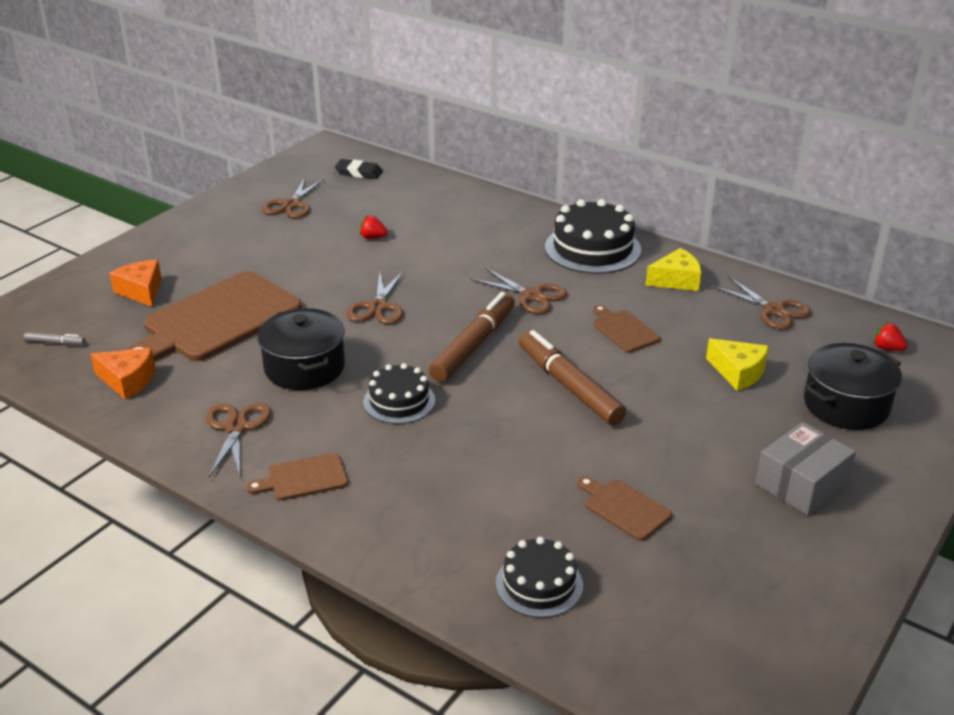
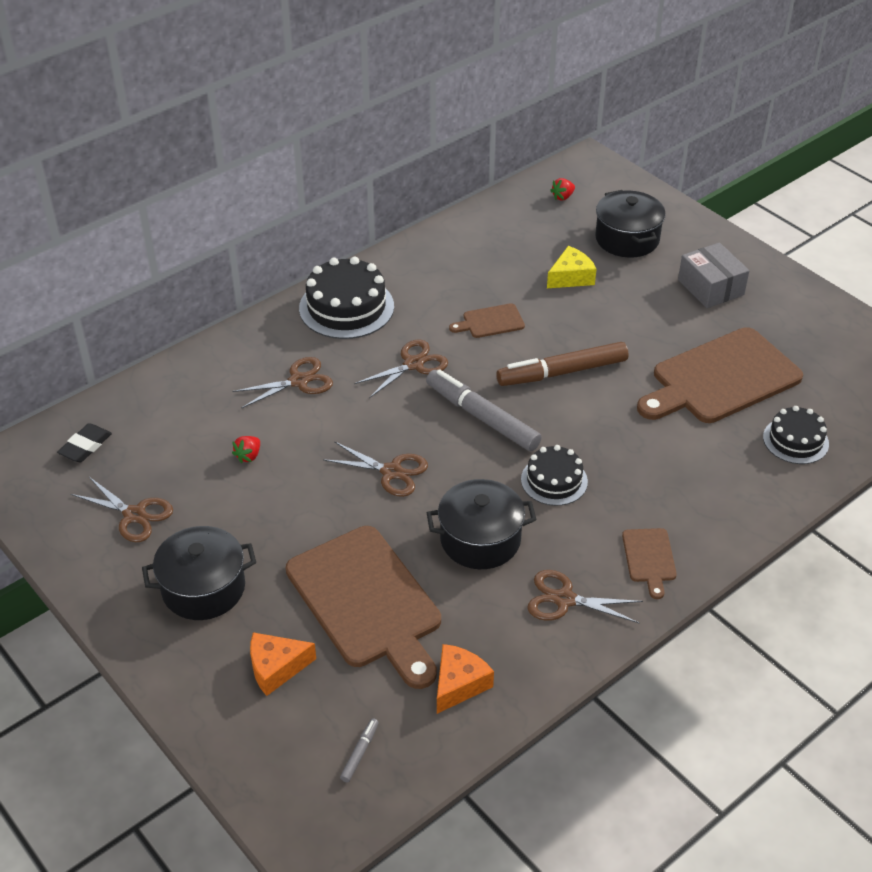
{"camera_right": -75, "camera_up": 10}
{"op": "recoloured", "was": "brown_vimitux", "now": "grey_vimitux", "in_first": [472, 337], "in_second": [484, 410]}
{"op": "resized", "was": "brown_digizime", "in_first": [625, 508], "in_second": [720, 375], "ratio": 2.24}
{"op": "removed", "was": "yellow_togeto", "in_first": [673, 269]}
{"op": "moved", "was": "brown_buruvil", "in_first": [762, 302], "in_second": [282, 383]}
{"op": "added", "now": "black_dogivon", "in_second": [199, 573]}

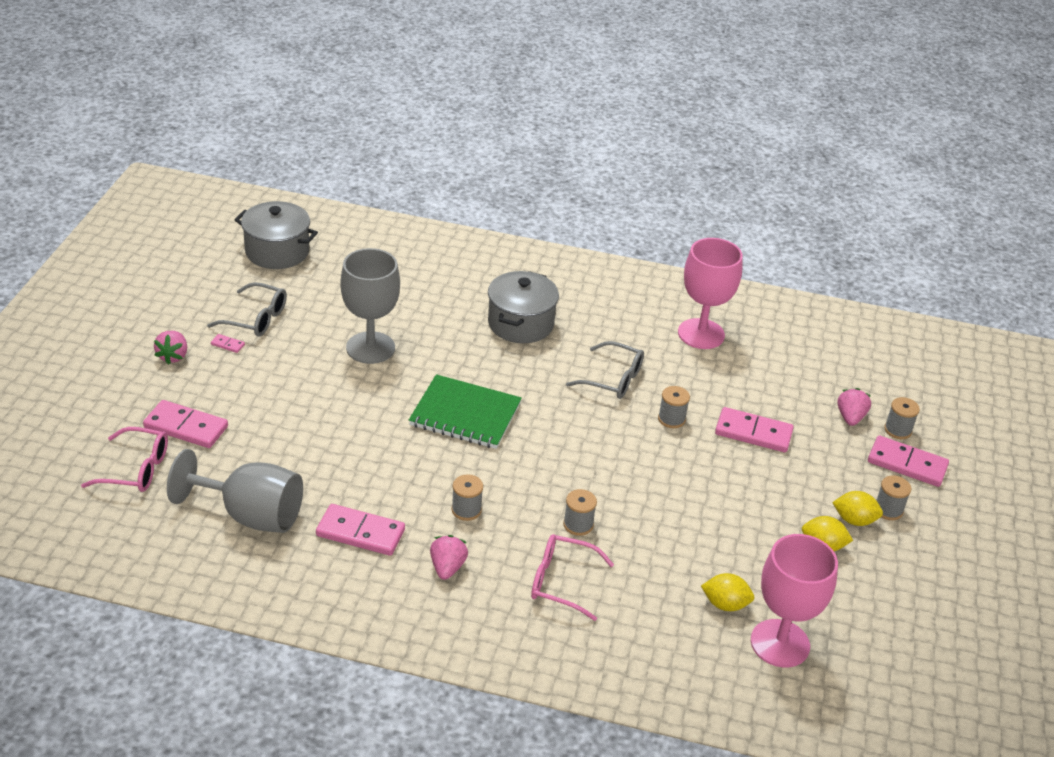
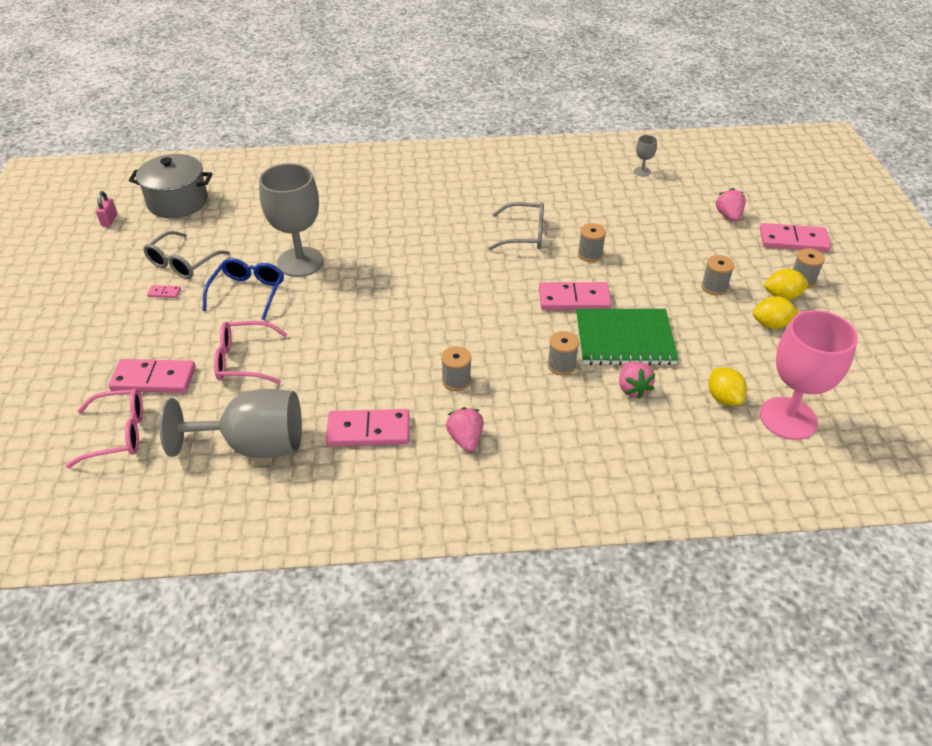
{"camera_right": -15, "camera_up": 5}
{"op": "moved", "was": "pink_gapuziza", "in_first": [170, 347], "in_second": [637, 380]}
{"op": "turned", "was": "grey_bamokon", "in_first": [247, 309], "in_second": [186, 255], "clockwise": 120}
{"op": "moved", "was": "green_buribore", "in_first": [465, 411], "in_second": [627, 337]}
{"op": "removed", "was": "grey_dogivon", "in_first": [523, 307]}
{"op": "moved", "was": "pink_bamokon", "in_first": [572, 577], "in_second": [251, 352]}
{"op": "removed", "was": "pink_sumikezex", "in_first": [710, 293]}
{"op": "turned", "was": "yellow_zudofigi", "in_first": [727, 592], "in_second": [727, 386], "clockwise": 75}
{"op": "moved", "was": "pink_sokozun", "in_first": [754, 429], "in_second": [575, 296]}
{"op": "moved", "was": "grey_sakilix", "in_first": [902, 418], "in_second": [718, 275]}
{"op": "added", "now": "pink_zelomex", "in_second": [106, 209]}
{"op": "added", "now": "blue_bamokon", "in_second": [243, 289]}
{"op": "added", "now": "grey_sumikezex", "in_second": [645, 156]}

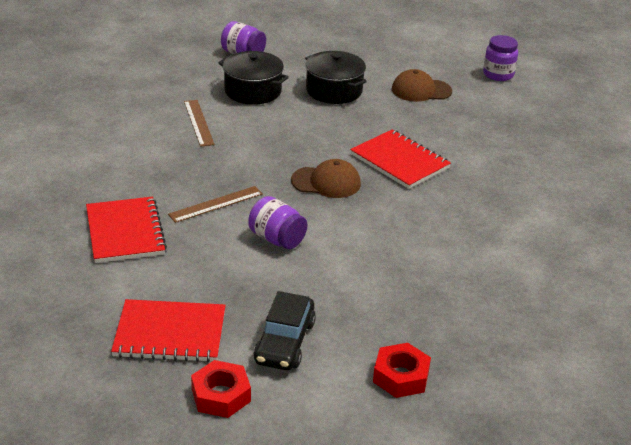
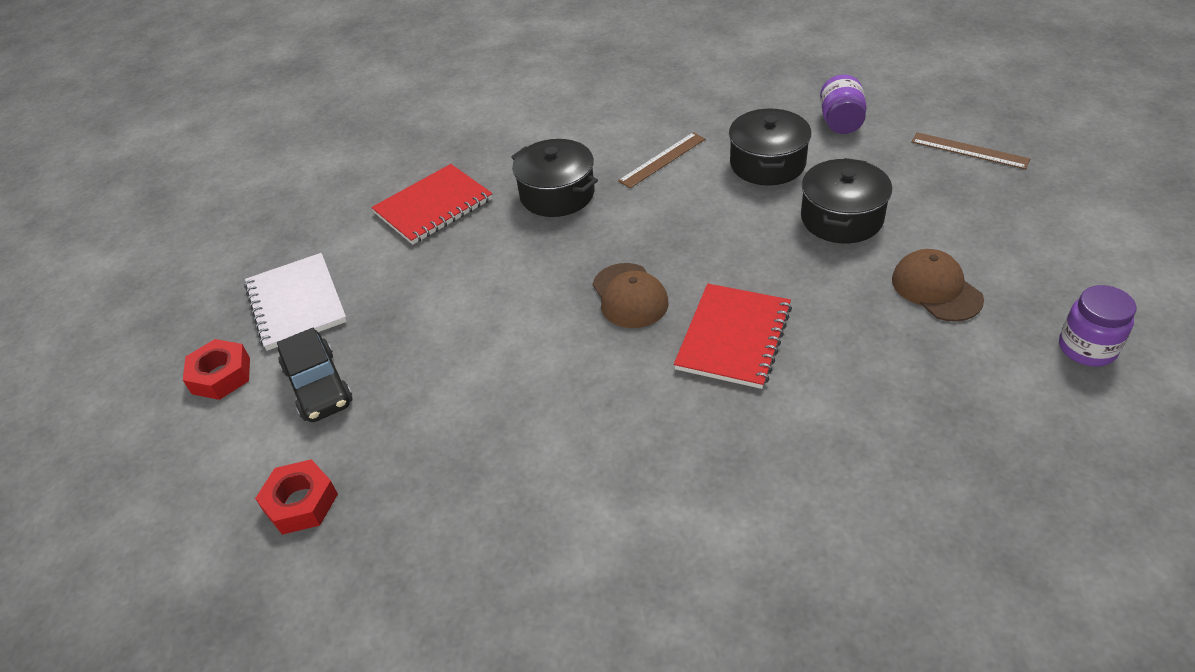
{"camera_right": 70, "camera_up": 10}
{"op": "recoloured", "was": "red_buribore", "now": "white_buribore", "in_first": [168, 330], "in_second": [295, 302]}
{"op": "moved", "was": "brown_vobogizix", "in_first": [215, 204], "in_second": [970, 150]}
{"op": "removed", "was": "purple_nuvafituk", "in_first": [278, 222]}
{"op": "turned", "was": "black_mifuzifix", "in_first": [284, 330], "in_second": [315, 375], "clockwise": -105}
{"op": "added", "now": "black_dogivon", "in_second": [554, 178]}

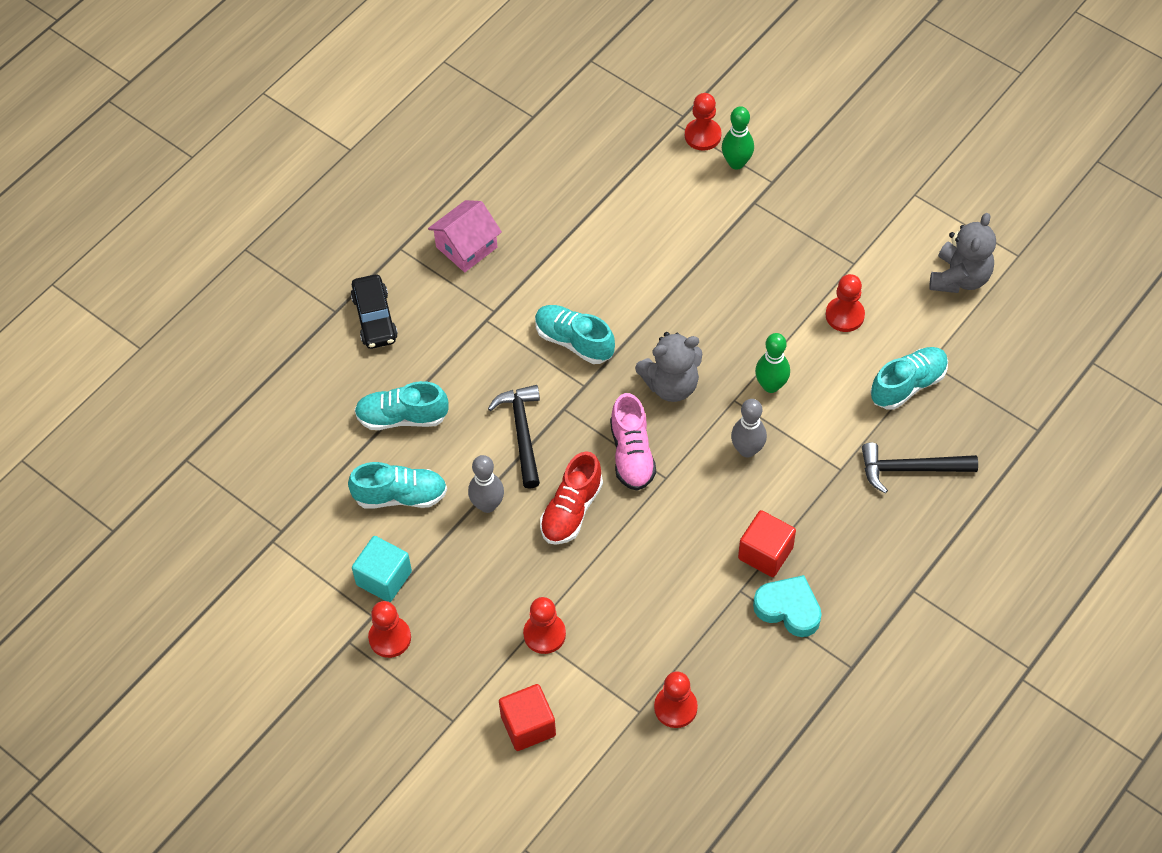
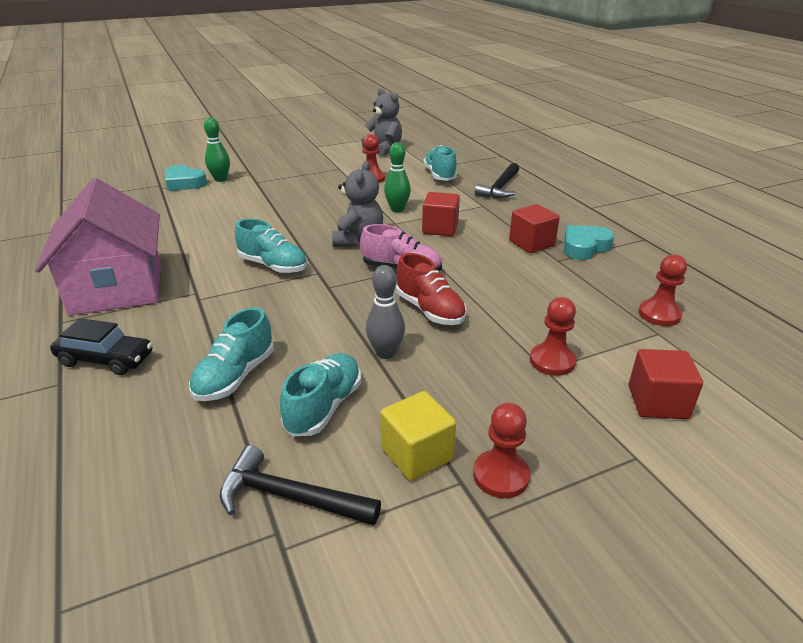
{"camera_right": -65, "camera_up": -25}
{"op": "recoloured", "was": "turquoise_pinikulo", "now": "yellow_pinikulo", "in_first": [382, 569], "in_second": [418, 436]}
{"op": "resized", "was": "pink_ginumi", "in_first": [465, 236], "in_second": [98, 247], "ratio": 1.86}
{"op": "moved", "was": "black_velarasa", "in_first": [514, 437], "in_second": [300, 485]}
{"op": "turned", "was": "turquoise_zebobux", "in_first": [575, 334], "in_second": [271, 245], "clockwise": -120}
{"op": "replaced", "was": "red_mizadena", "now": "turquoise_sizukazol", "in_first": [703, 122], "in_second": [186, 178]}
{"op": "replaced", "was": "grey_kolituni", "now": "red_pinikulo", "in_first": [749, 428], "in_second": [441, 214]}

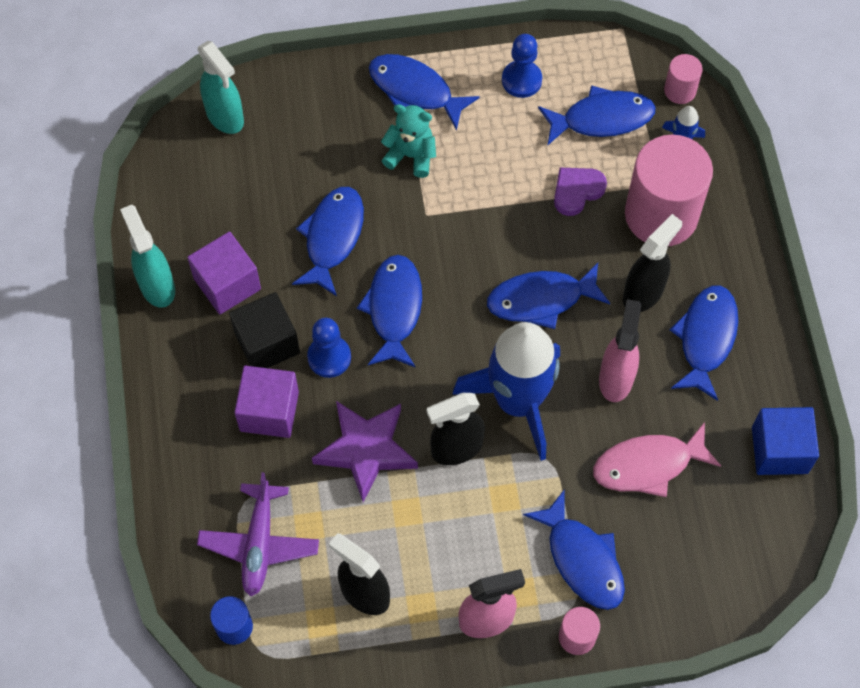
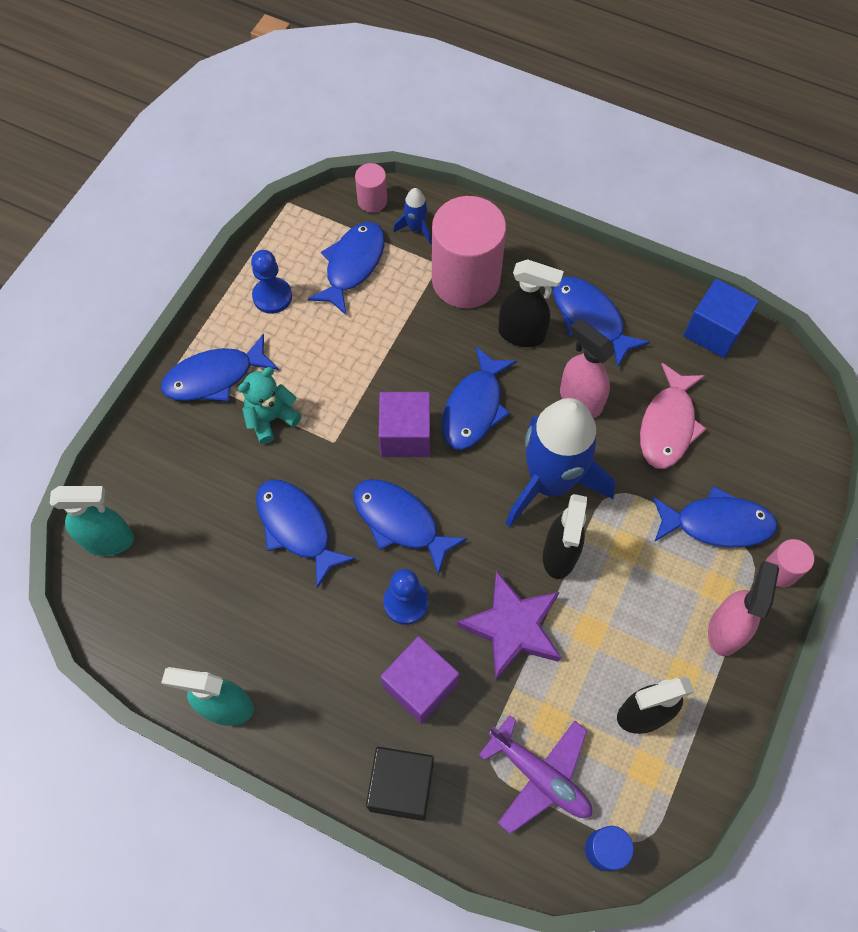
{"camera_right": -55, "camera_up": 0}
{"op": "moved", "was": "purple_pinikulo", "in_first": [224, 273], "in_second": [404, 424]}
{"op": "moved", "was": "black_pinikulo", "in_first": [264, 330], "in_second": [400, 784]}
{"op": "removed", "was": "purple_sizukazol", "in_first": [580, 192]}
{"op": "turned", "was": "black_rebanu", "in_first": [652, 263], "in_second": [531, 303], "clockwise": 120}

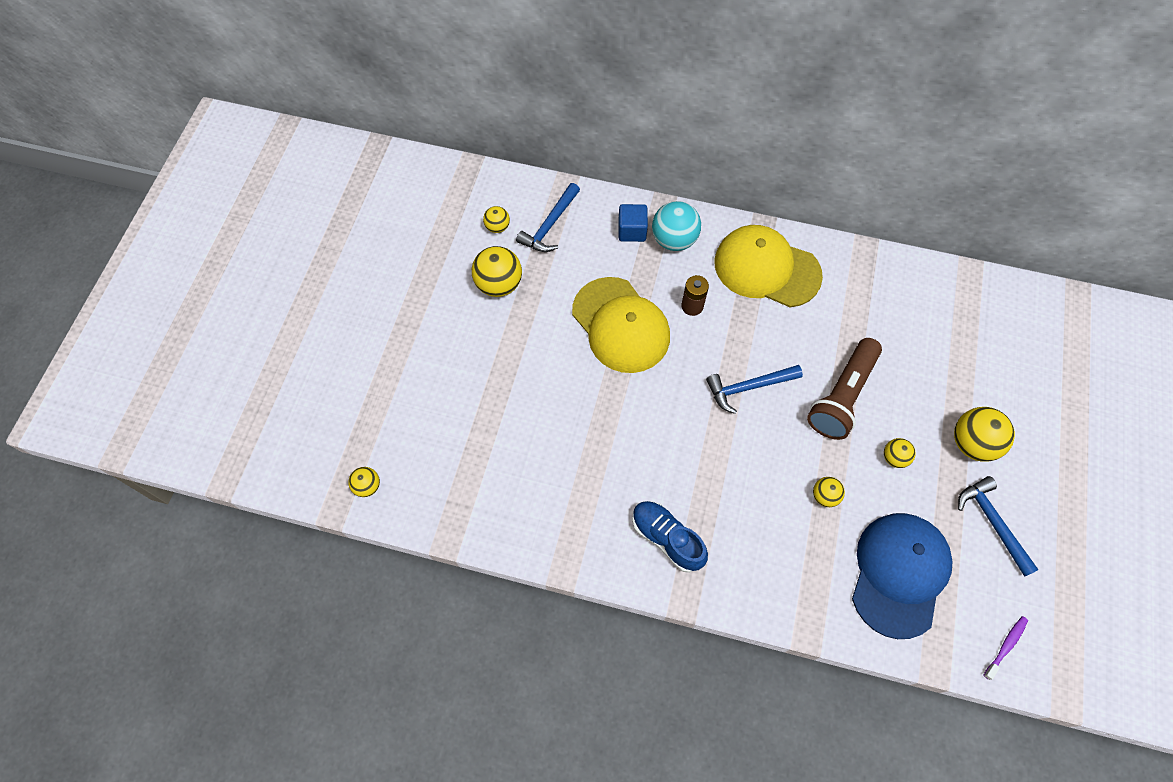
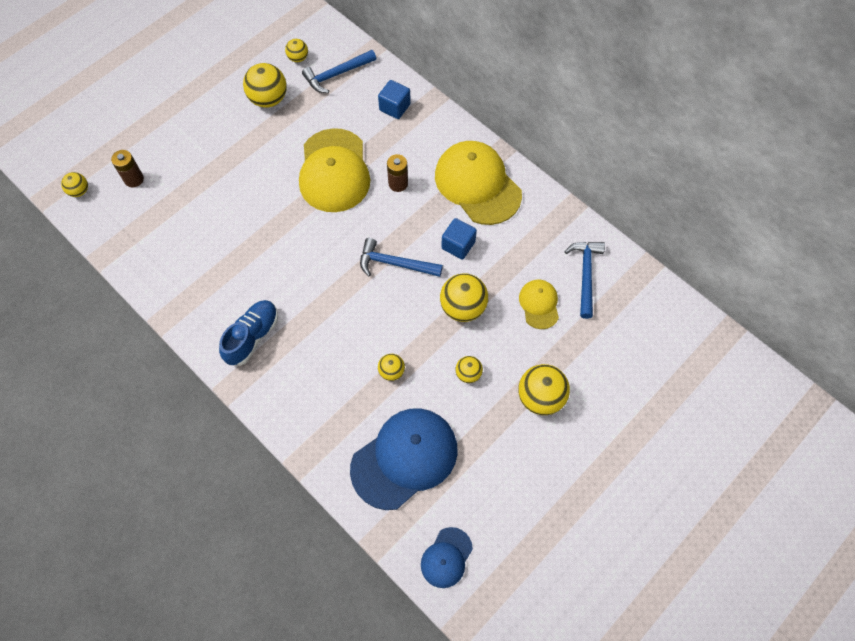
{"camera_right": 30, "camera_up": 0}
{"op": "turned", "was": "blue_zebobux", "in_first": [670, 537], "in_second": [248, 333], "clockwise": 45}
{"op": "removed", "was": "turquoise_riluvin", "in_first": [676, 226]}
{"op": "replaced", "was": "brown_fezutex", "now": "yellow_riluvin", "in_first": [844, 389], "in_second": [464, 297]}
{"op": "moved", "was": "blue_velarasa", "in_first": [998, 526], "in_second": [585, 280]}
{"op": "replaced", "was": "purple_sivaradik", "now": "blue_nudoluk", "in_first": [1005, 648], "in_second": [447, 557]}
{"op": "added", "now": "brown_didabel", "in_second": [127, 168]}
{"op": "added", "now": "blue_pinikulo", "in_second": [459, 239]}
{"op": "added", "now": "yellow_nudoluk", "in_second": [539, 304]}

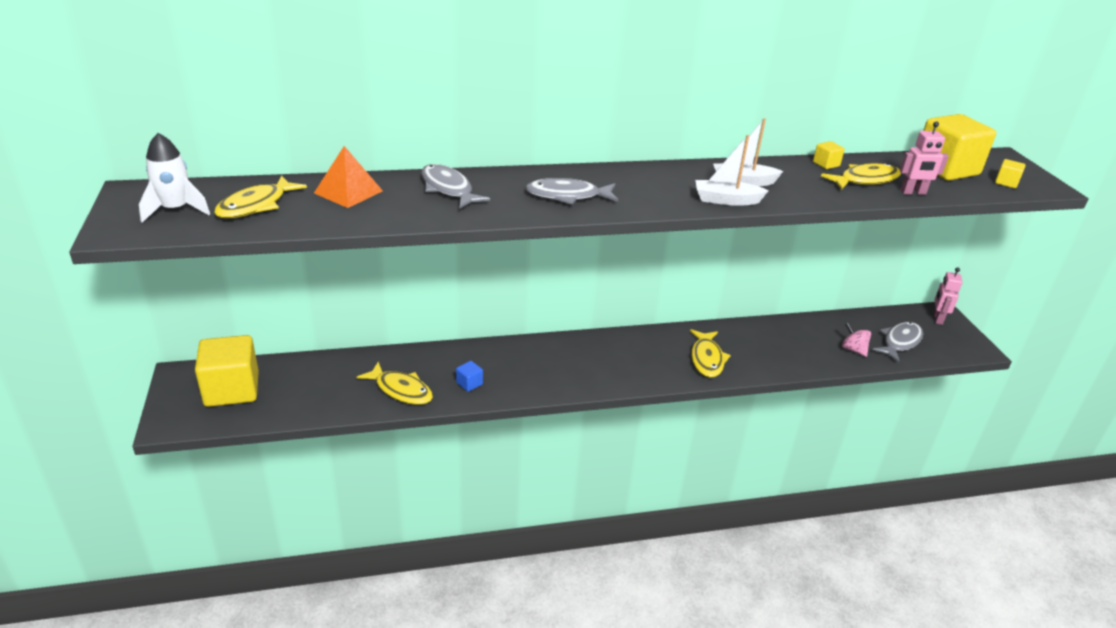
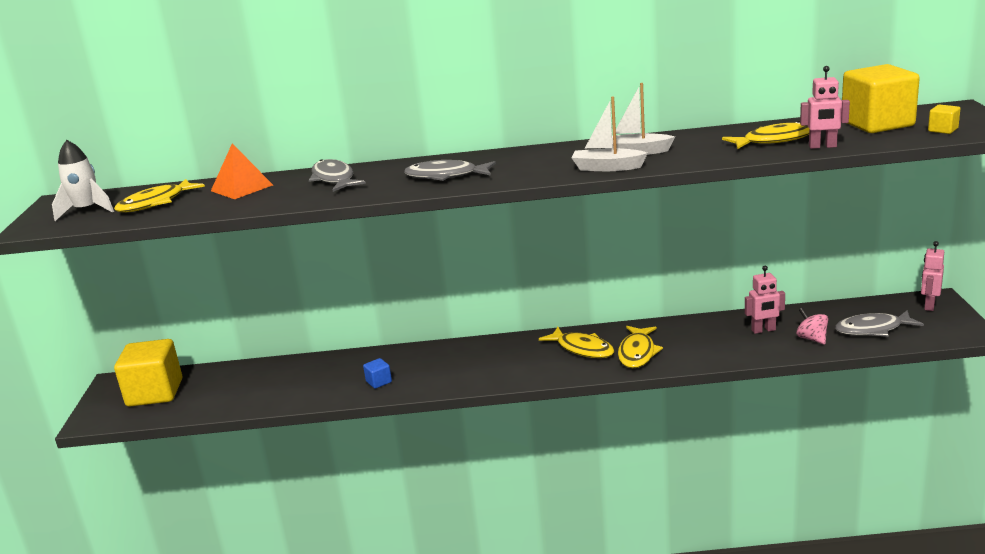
{"camera_right": 15, "camera_up": -10}
{"op": "moved", "was": "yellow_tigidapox", "in_first": [395, 383], "in_second": [577, 342]}
{"op": "removed", "was": "yellow_pinikulo", "in_first": [829, 155]}
{"op": "turned", "was": "grey_tigidapox", "in_first": [897, 342], "in_second": [879, 323], "clockwise": -150}
{"op": "added", "now": "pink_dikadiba", "in_second": [765, 300]}

